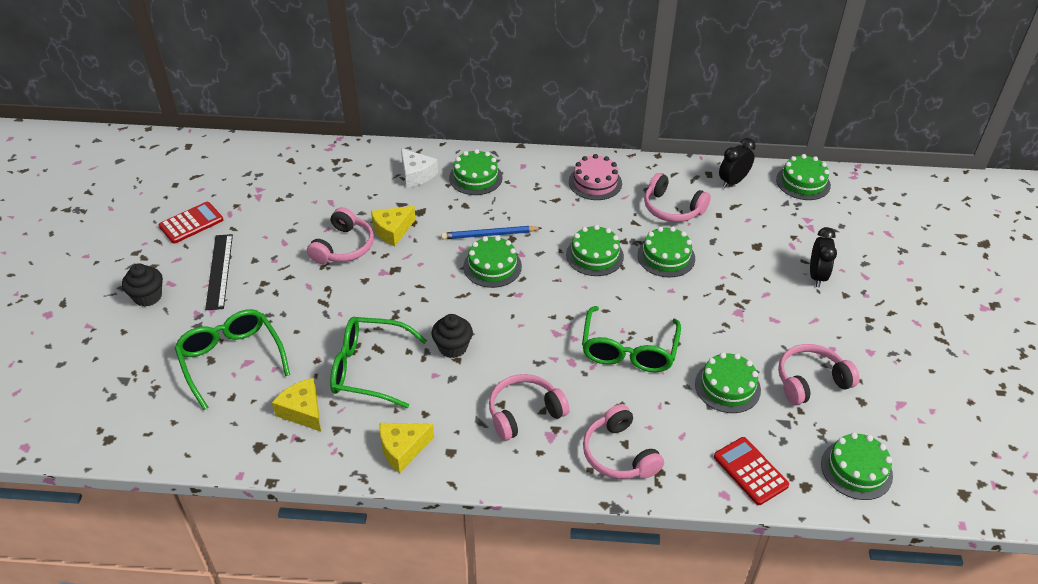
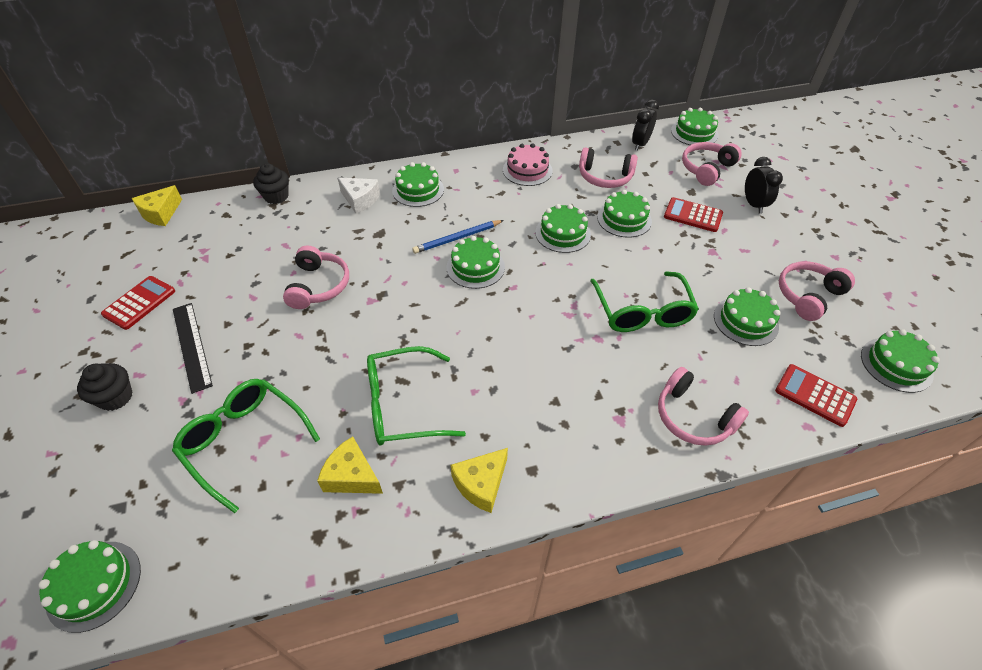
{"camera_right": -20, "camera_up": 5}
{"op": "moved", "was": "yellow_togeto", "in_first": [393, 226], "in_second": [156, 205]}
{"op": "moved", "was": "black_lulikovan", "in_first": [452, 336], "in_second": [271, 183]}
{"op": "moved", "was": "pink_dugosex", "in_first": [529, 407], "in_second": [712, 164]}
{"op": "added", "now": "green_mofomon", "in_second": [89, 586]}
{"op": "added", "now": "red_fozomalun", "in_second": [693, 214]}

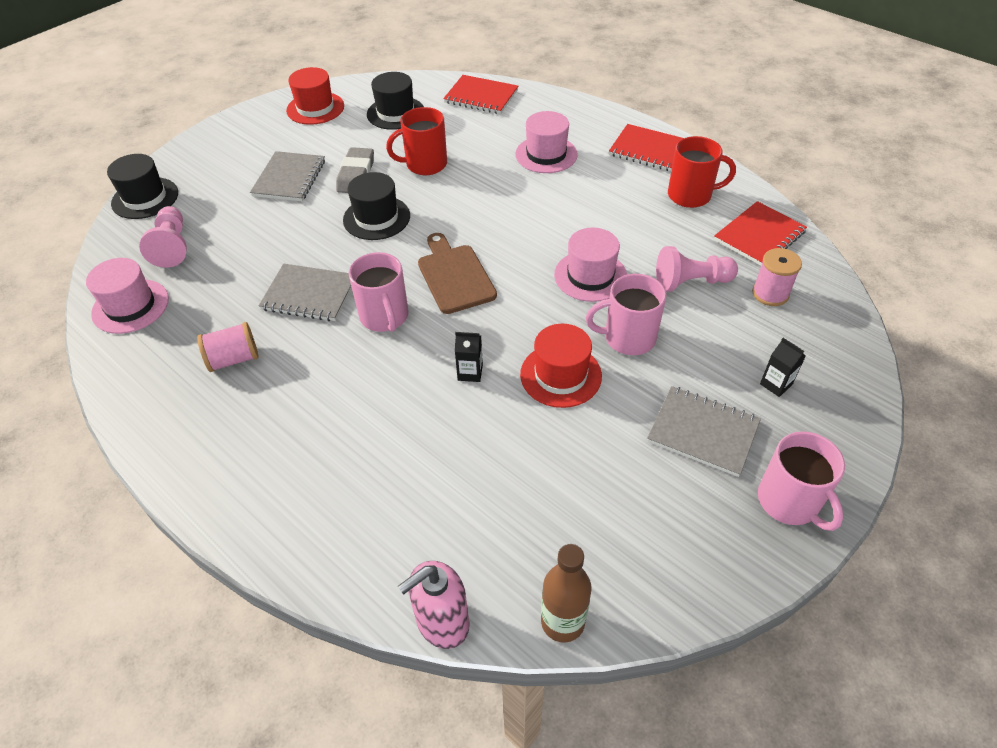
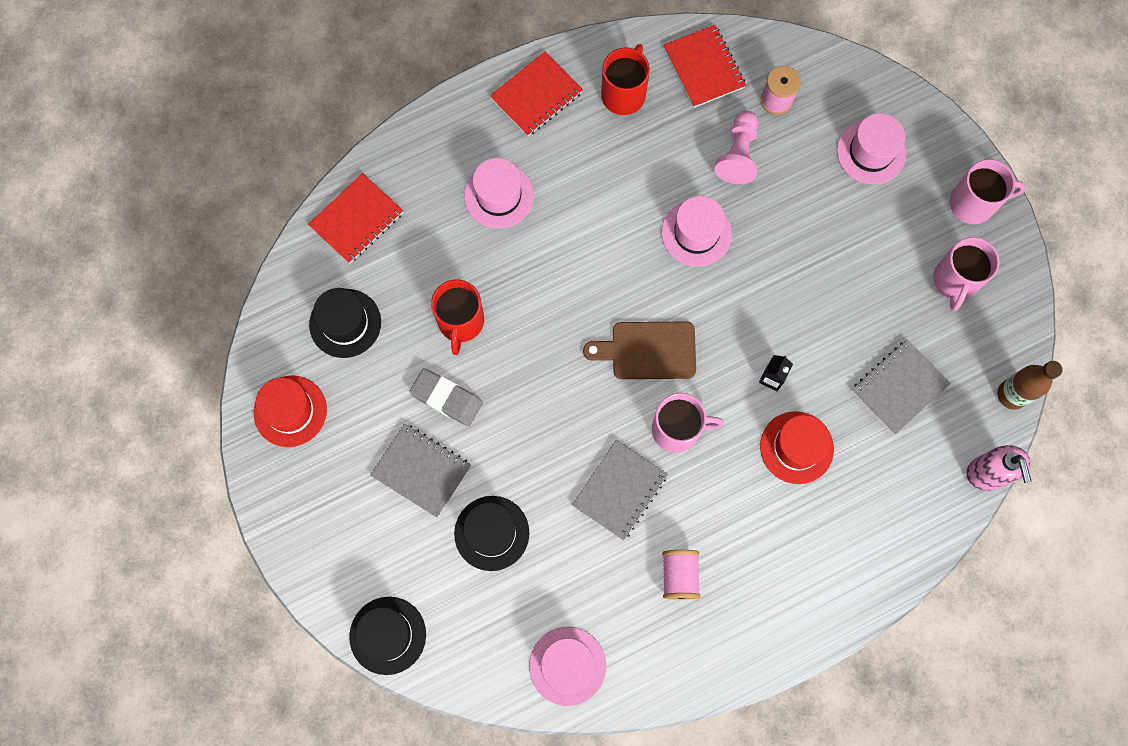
{"camera_right": -70, "camera_up": 25}
{"op": "removed", "was": "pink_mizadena", "in_first": [163, 237]}
{"op": "moved", "was": "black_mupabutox", "in_first": [376, 206], "in_second": [491, 533]}
{"op": "moved", "was": "red_mupabutox", "in_first": [561, 366], "in_second": [797, 447]}
{"op": "moved", "was": "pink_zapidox", "in_first": [626, 314], "in_second": [966, 274]}
{"op": "moved", "was": "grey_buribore", "in_first": [704, 431], "in_second": [901, 387]}
{"op": "replaced", "was": "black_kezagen", "now": "pink_mupabutox", "in_first": [783, 367], "in_second": [871, 148]}

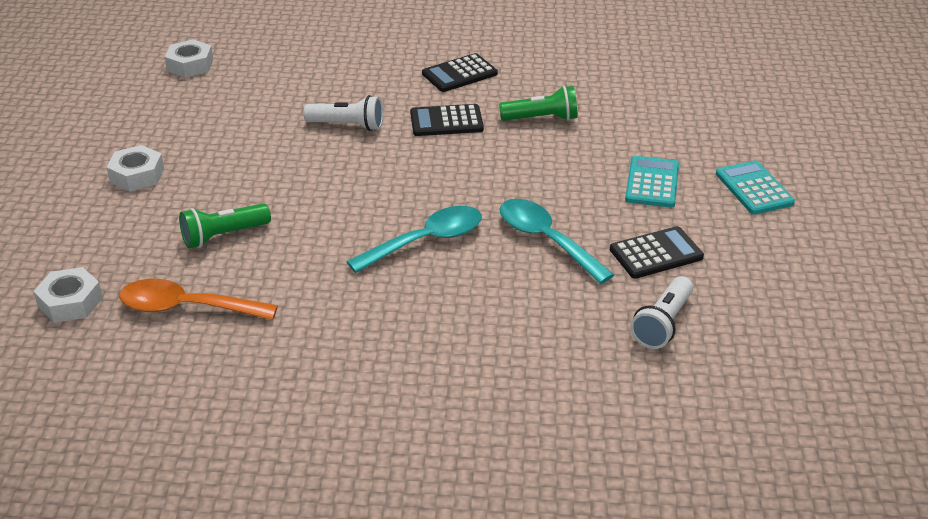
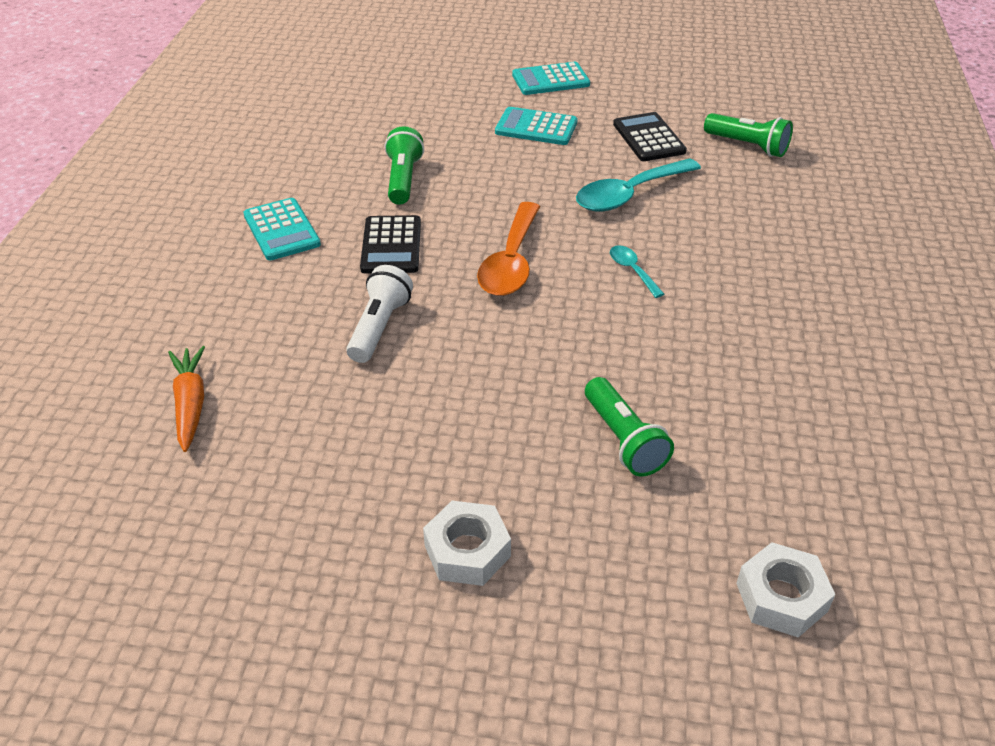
{"camera_right": -85, "camera_up": 5}
{"op": "moved", "was": "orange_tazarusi", "in_first": [198, 299], "in_second": [508, 249]}
{"op": "removed", "was": "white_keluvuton", "in_first": [189, 58]}
{"op": "resized", "was": "turquoise_tazarusi", "in_first": [414, 239], "in_second": [637, 271], "ratio": 0.5}
{"op": "recoloured", "was": "black_fozomalun", "now": "turquoise_fozomalun", "in_first": [460, 72], "in_second": [282, 229]}
{"op": "recoloured", "was": "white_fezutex", "now": "green_fezutex", "in_first": [661, 312], "in_second": [748, 135]}
{"op": "added", "now": "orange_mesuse", "in_second": [186, 399]}

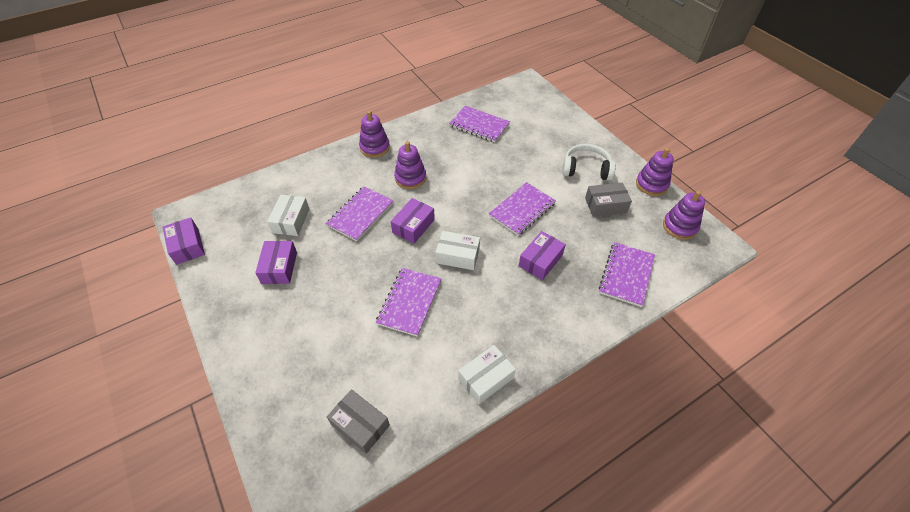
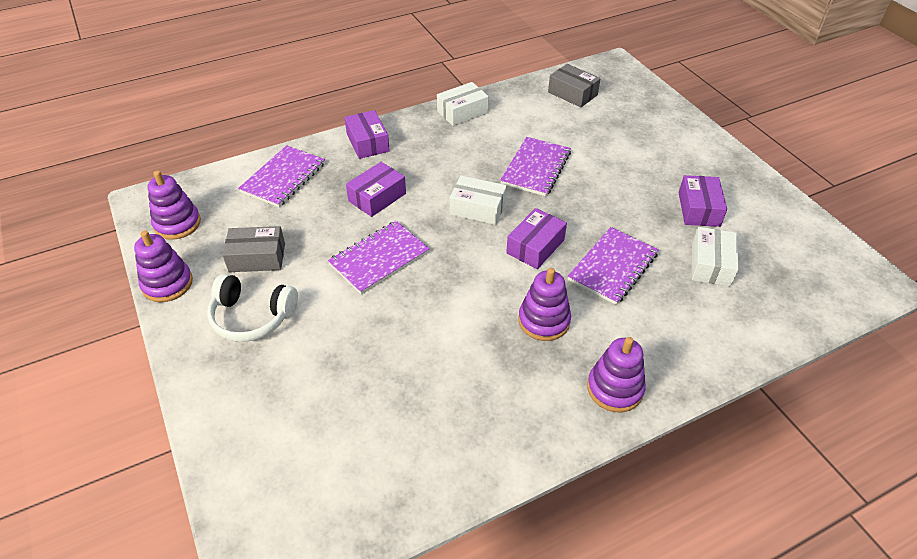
{"camera_right": -175, "camera_up": -5}
{"op": "moved", "was": "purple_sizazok", "in_first": [184, 241], "in_second": [367, 134]}
{"op": "removed", "was": "purple_buribore", "in_first": [479, 124]}

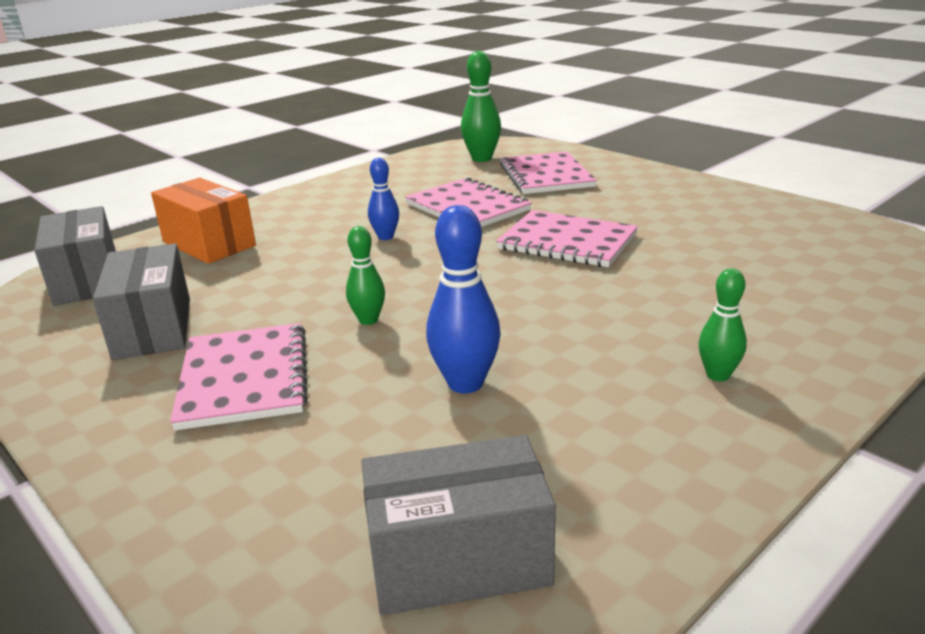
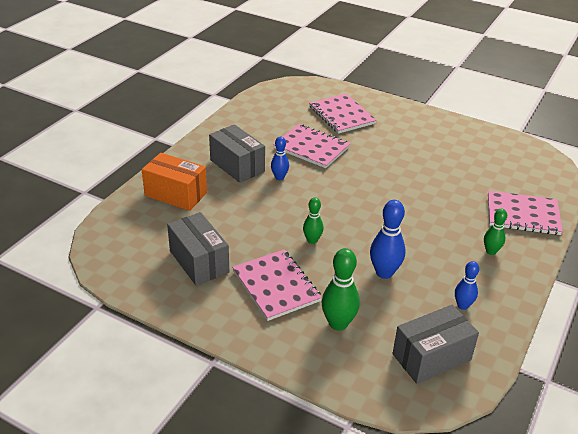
{"camera_right": -20, "camera_up": 10}
{"op": "moved", "was": "grey_sizazok", "in_first": [75, 256], "in_second": [237, 153]}
{"op": "moved", "was": "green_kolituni", "in_first": [481, 106], "in_second": [340, 289]}
{"op": "moved", "was": "pink_buribore", "in_first": [567, 238], "in_second": [525, 212]}
{"op": "added", "now": "blue_kolituni", "in_second": [467, 285]}

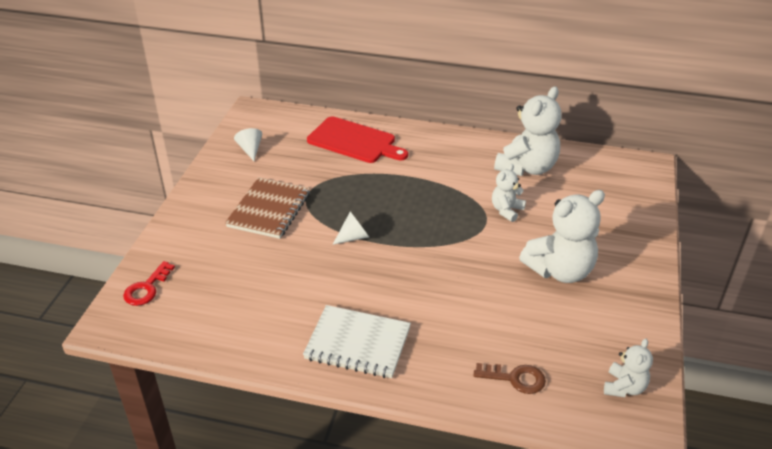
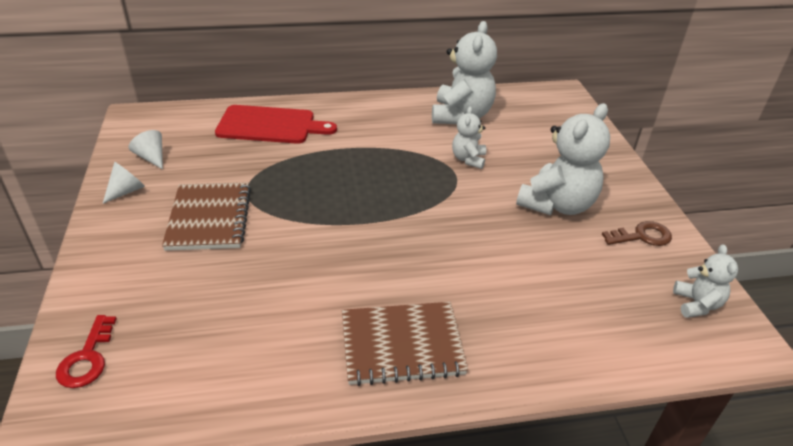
{"camera_right": -25, "camera_up": 0}
{"op": "recoloured", "was": "white_buribore", "now": "brown_buribore", "in_first": [357, 341], "in_second": [405, 344]}
{"op": "moved", "was": "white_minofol", "in_first": [351, 228], "in_second": [123, 183]}
{"op": "moved", "was": "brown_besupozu", "in_first": [510, 378], "in_second": [637, 233]}

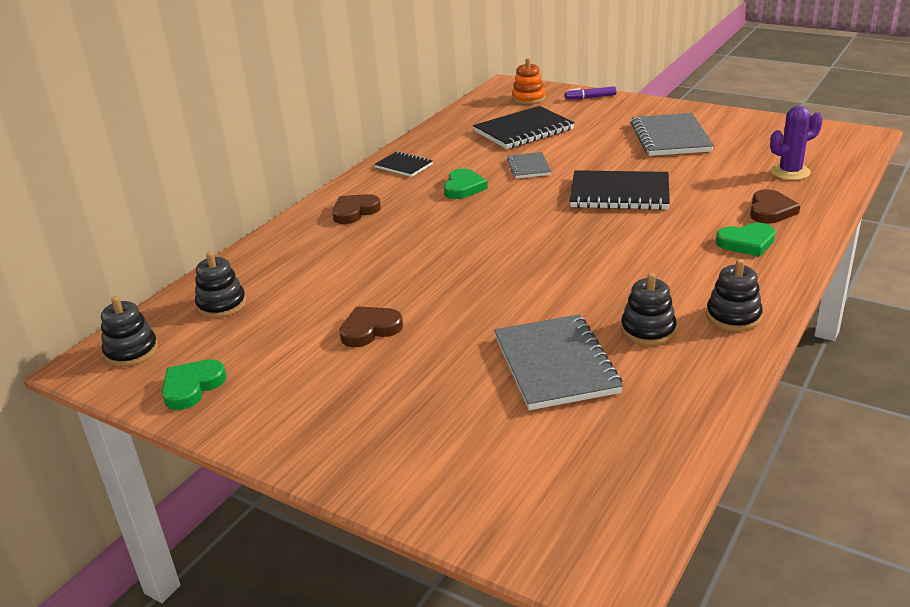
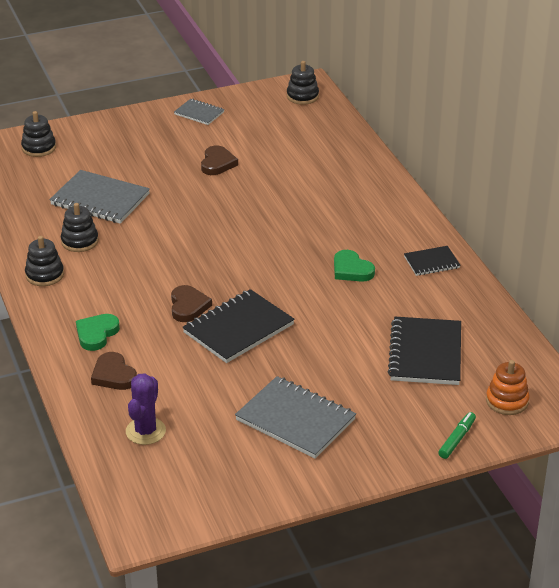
{"camera_right": 125, "camera_up": 5}
{"op": "removed", "was": "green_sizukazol", "in_first": [194, 384]}
{"op": "moved", "was": "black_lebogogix", "in_first": [220, 285], "in_second": [38, 134]}
{"op": "moved", "was": "brown_sizukazol", "in_first": [356, 209], "in_second": [191, 303]}
{"op": "moved", "was": "grey_buribore", "in_first": [529, 165], "in_second": [199, 112]}
{"op": "recoloured", "was": "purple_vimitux", "now": "green_vimitux", "in_first": [591, 92], "in_second": [457, 435]}

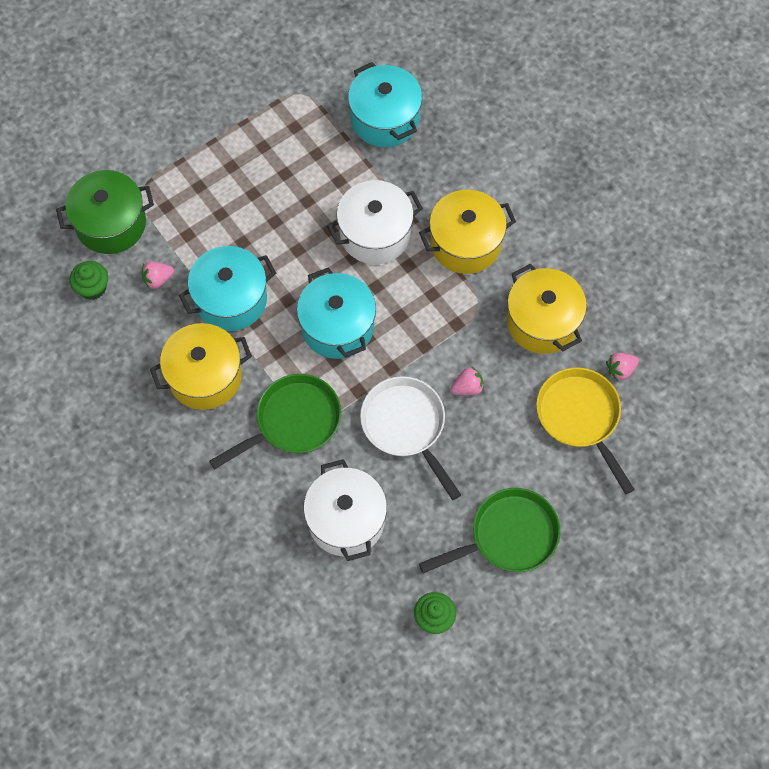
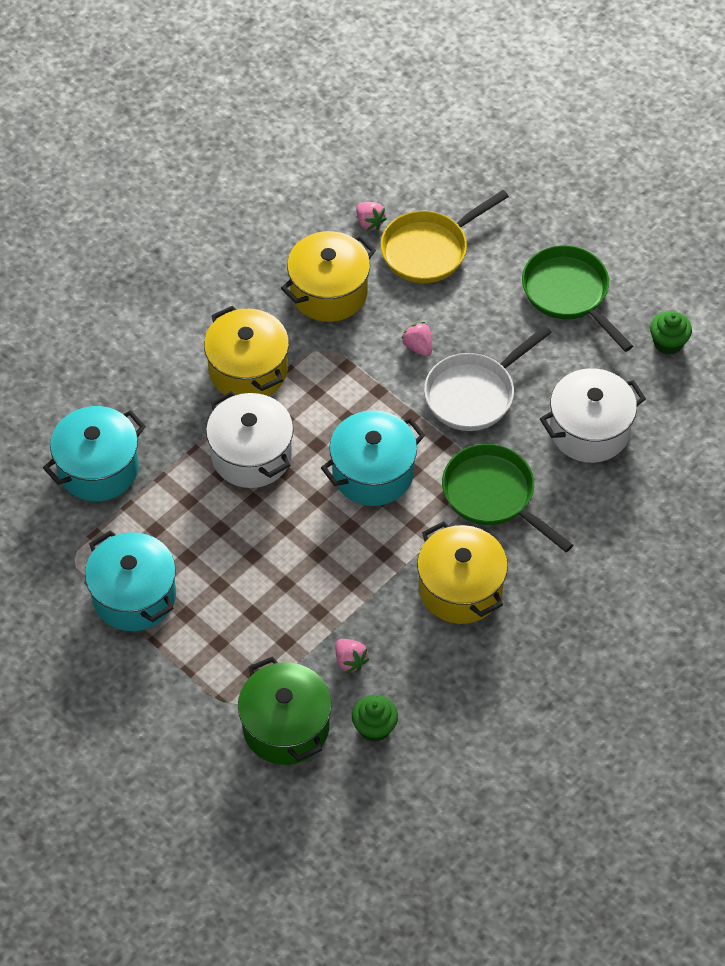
{"camera_right": -100, "camera_up": -10}
{"op": "moved", "was": "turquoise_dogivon", "in_first": [227, 288], "in_second": [130, 580]}

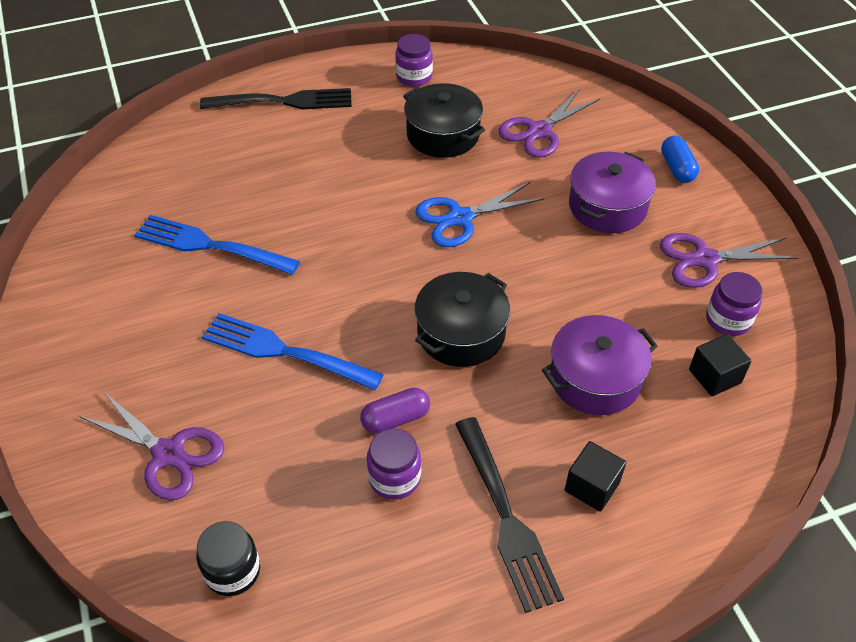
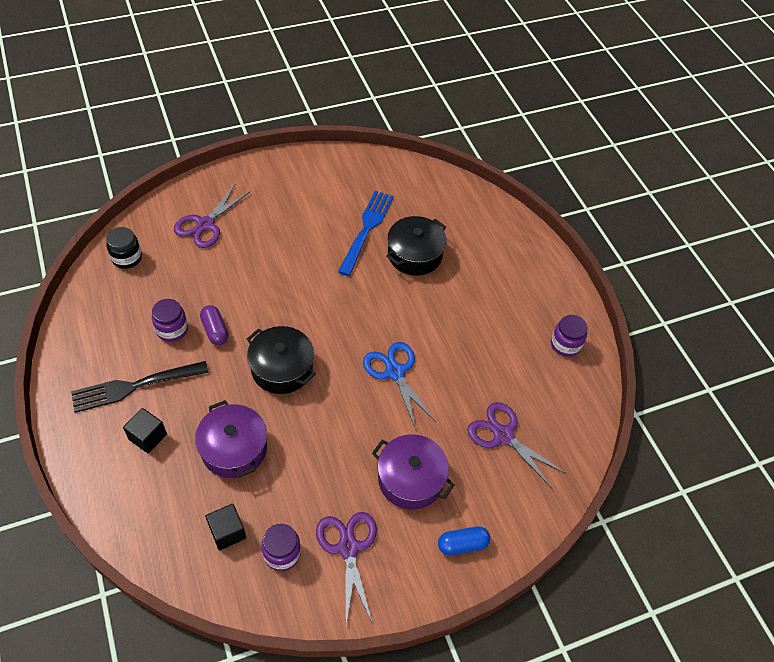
{"camera_right": 85, "camera_up": 5}
{"op": "removed", "was": "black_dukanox", "in_first": [276, 98]}
{"op": "removed", "was": "blue_dukanox", "in_first": [293, 351]}
{"op": "moved", "was": "black_dogivon", "in_first": [444, 120], "in_second": [416, 246]}

